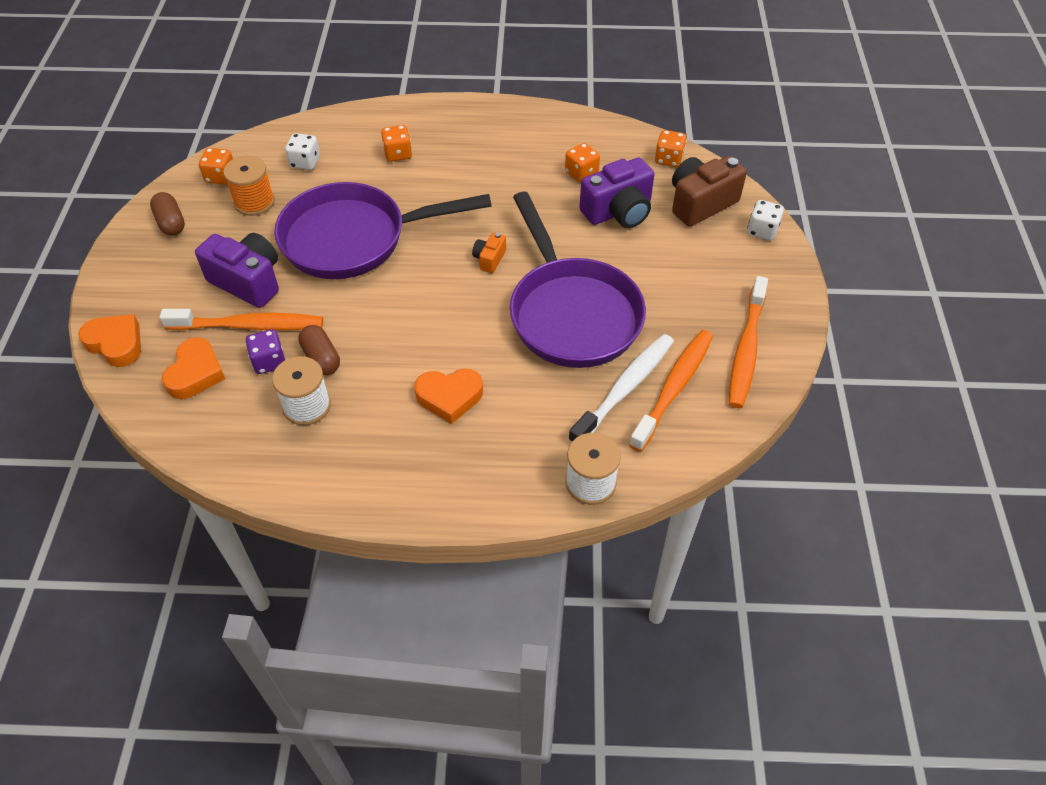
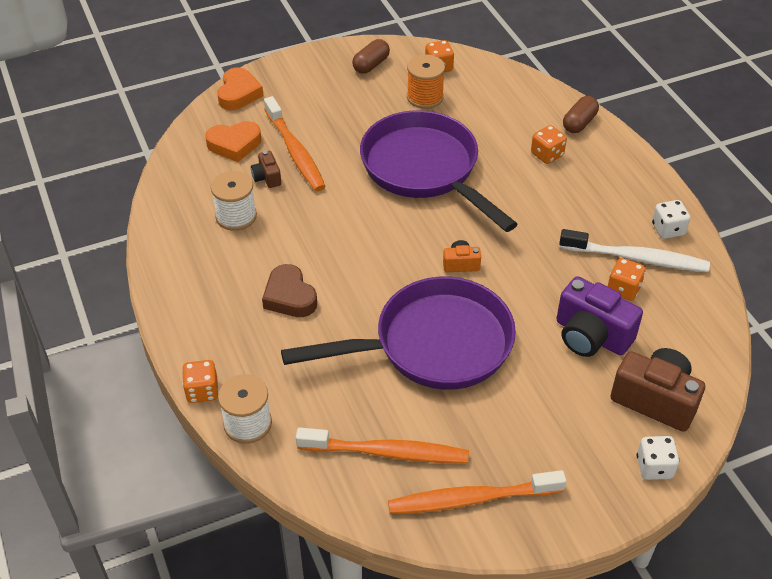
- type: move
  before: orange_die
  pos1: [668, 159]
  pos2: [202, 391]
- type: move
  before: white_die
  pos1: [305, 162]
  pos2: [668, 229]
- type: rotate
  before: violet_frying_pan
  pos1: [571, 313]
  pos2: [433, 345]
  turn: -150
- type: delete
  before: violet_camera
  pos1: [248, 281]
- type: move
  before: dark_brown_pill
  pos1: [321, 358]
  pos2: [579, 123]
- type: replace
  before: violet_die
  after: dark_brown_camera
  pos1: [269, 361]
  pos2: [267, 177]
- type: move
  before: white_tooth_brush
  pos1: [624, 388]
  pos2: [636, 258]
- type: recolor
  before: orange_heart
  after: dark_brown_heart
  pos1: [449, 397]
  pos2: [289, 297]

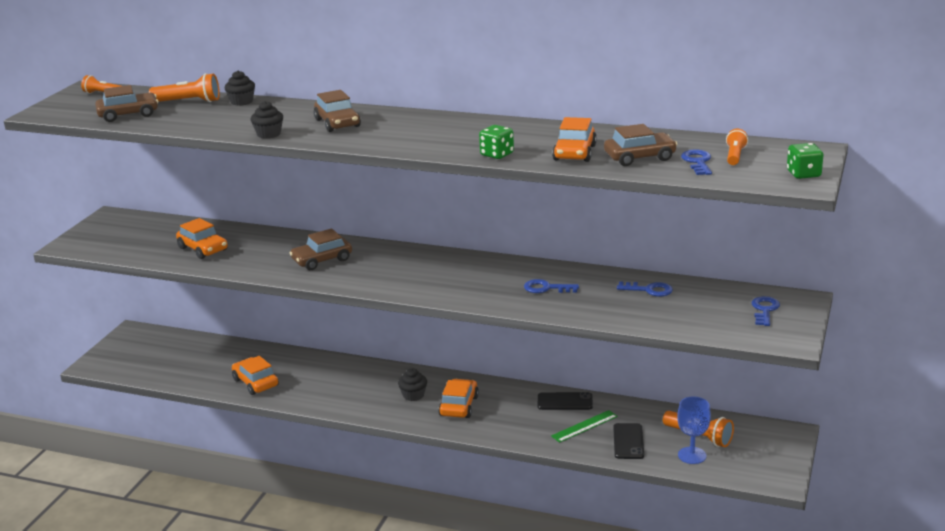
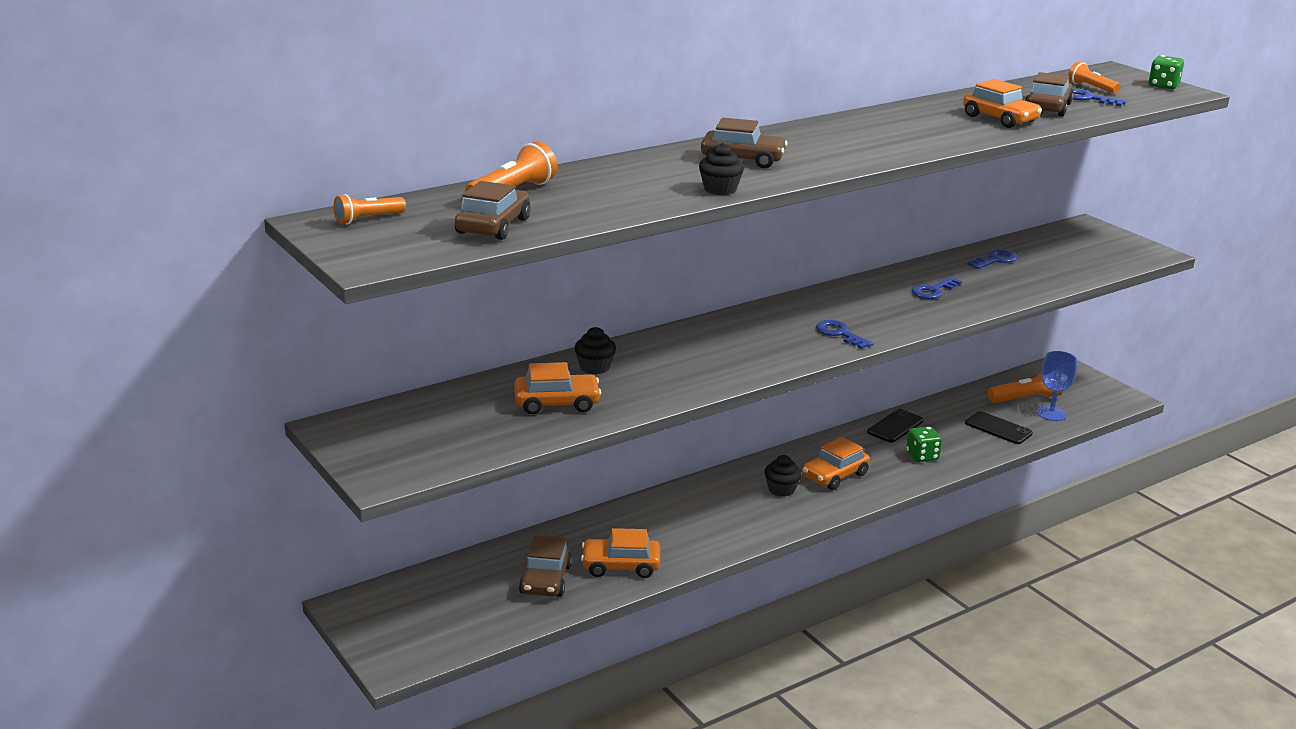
- type: move
  before: jet-black_cupcake
  pos1: [241, 102]
  pos2: [595, 367]
- type: move
  before: leaf-green_die
  pos1: [497, 154]
  pos2: [922, 456]
- type: move
  before: dark_brown_car
  pos1: [322, 260]
  pos2: [545, 579]
- type: move
  before: blue_key
  pos1: [765, 310]
  pos2: [840, 334]
- type: rotate
  before: orange_car
  pos1: [459, 406]
  pos2: [835, 475]
  turn: -90
- type: delete
  before: leaf-green_measuring_stick
  pos1: [584, 426]

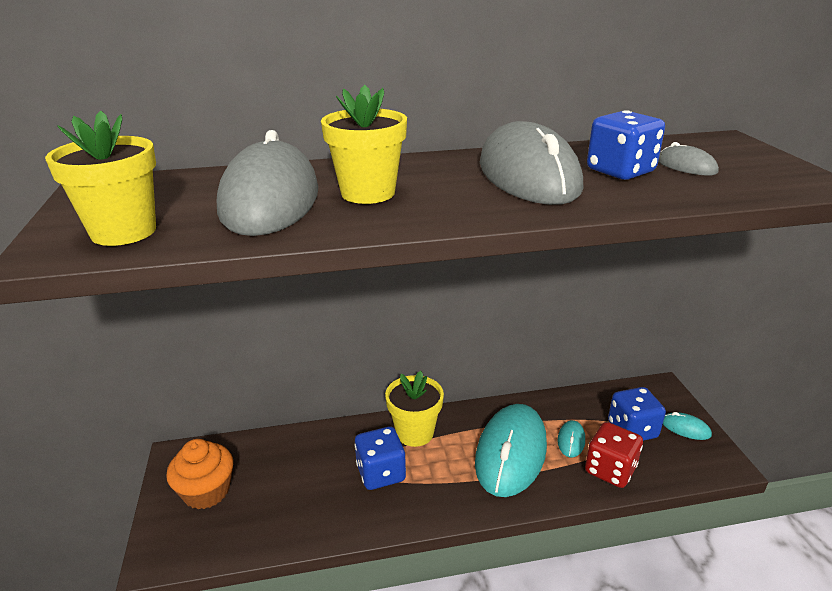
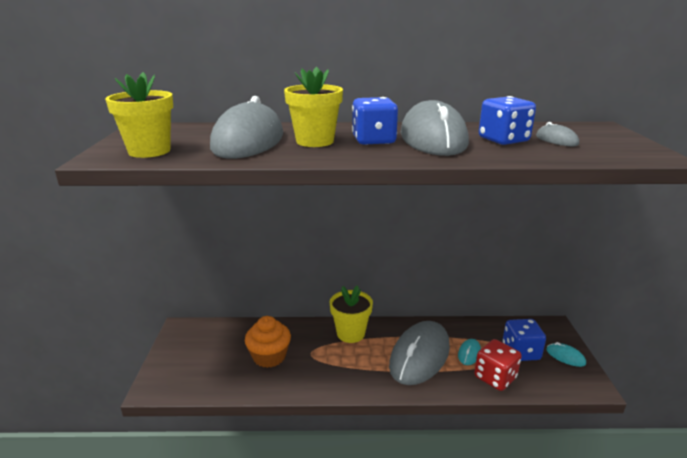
- type: recolor
  before: aqua_mouse
  after: ash-grey_mouse
  pos1: [511, 453]
  pos2: [420, 356]
- type: move
  before: blue_die
  pos1: [381, 473]
  pos2: [373, 140]
- type: move
  before: orange_cupcake
  pos1: [206, 491]
  pos2: [269, 356]

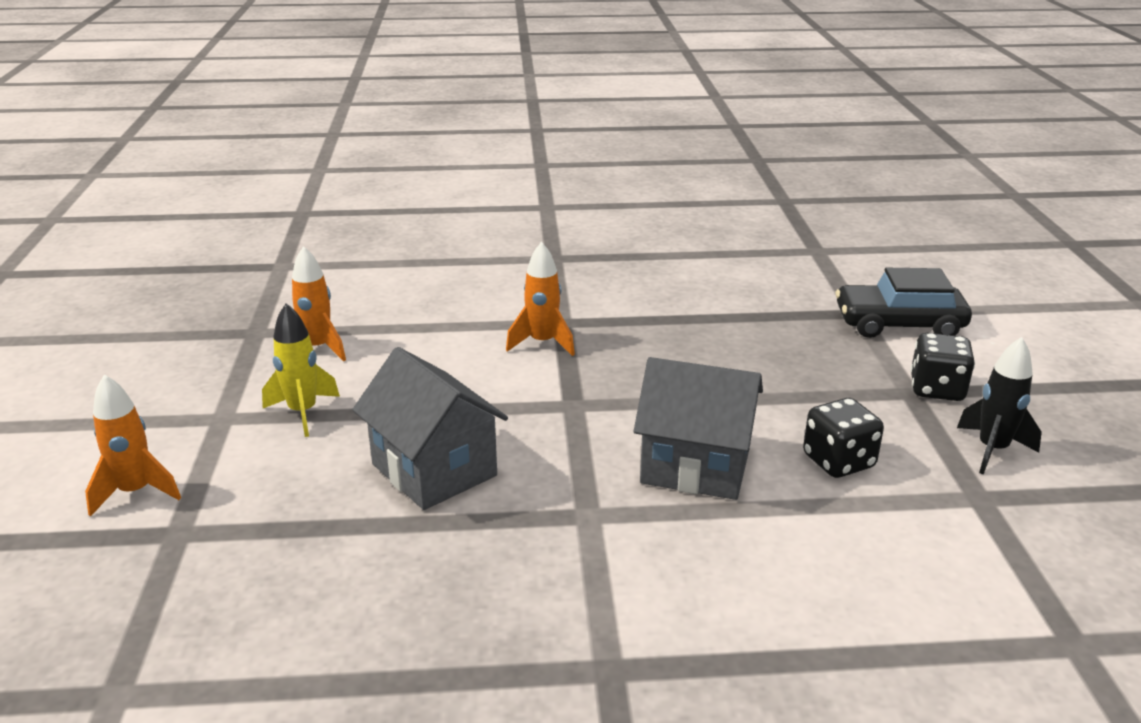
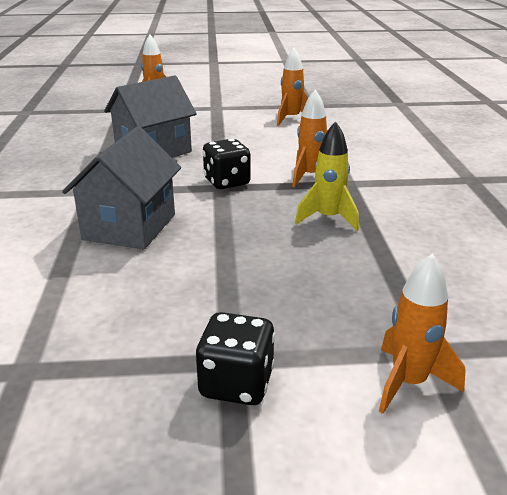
- type: replace
  before: jet-black_car
  after: orange_toy_rocket
  pos1: [899, 324]
  pos2: [408, 383]
- type: move
  before: golden_toy_rocket
  pos1: [303, 413]
  pos2: [328, 218]
- type: delete
  before: jet-black_toy_rocket
  pos1: [992, 450]
- type: move
  before: jet-black_die
  pos1: [838, 461]
  pos2: [227, 182]

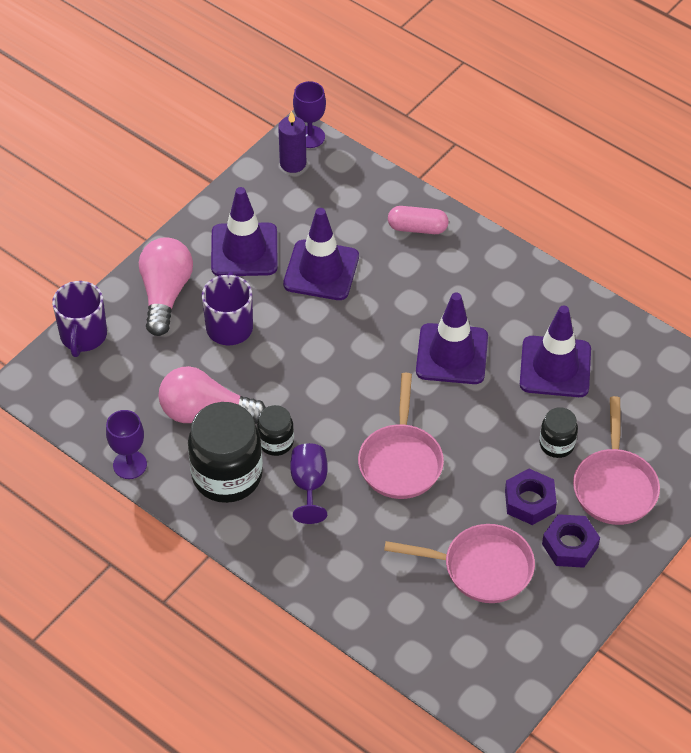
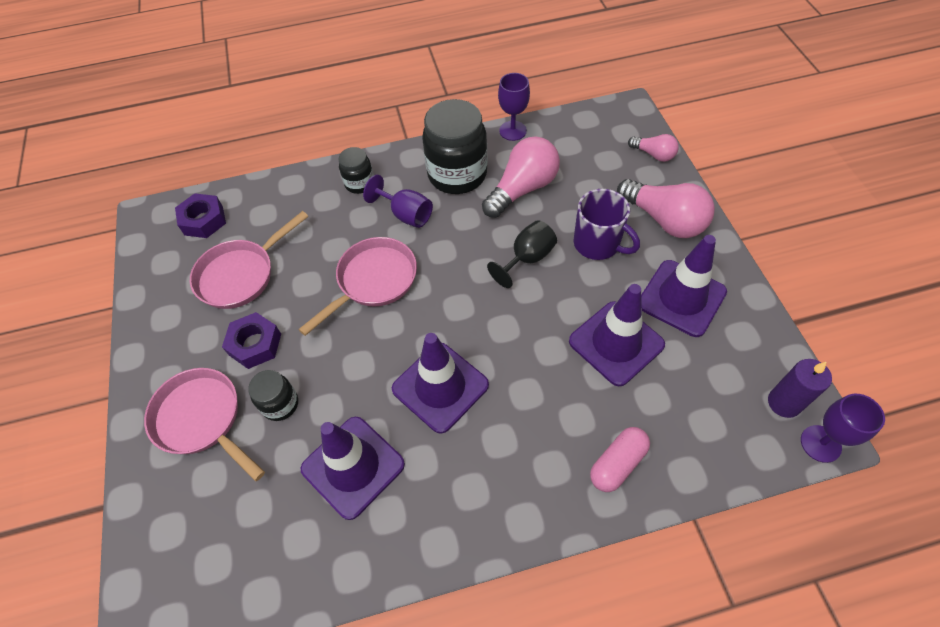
- type: replace
  before: violet_tea_mug
  after: rosy_bulb
  pos1: [83, 336]
  pos2: [653, 154]
- type: rotate
  before: rosy_frying_pan
  pos1: [400, 461]
  pos2: [373, 281]
  turn: 90
- type: move
  before: jet-black_preserve_jar
  pos1: [276, 442]
  pos2: [359, 183]
- type: move
  before: violet_hex_nut
  pos1: [570, 545]
  pos2: [203, 220]
- type: insert
  after: jet-black_wine_glass
  pos2: [527, 258]

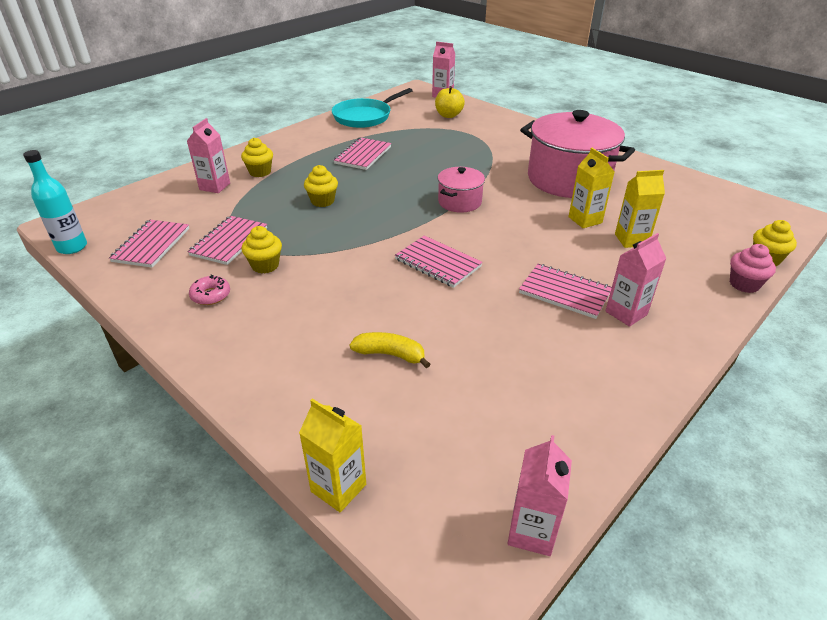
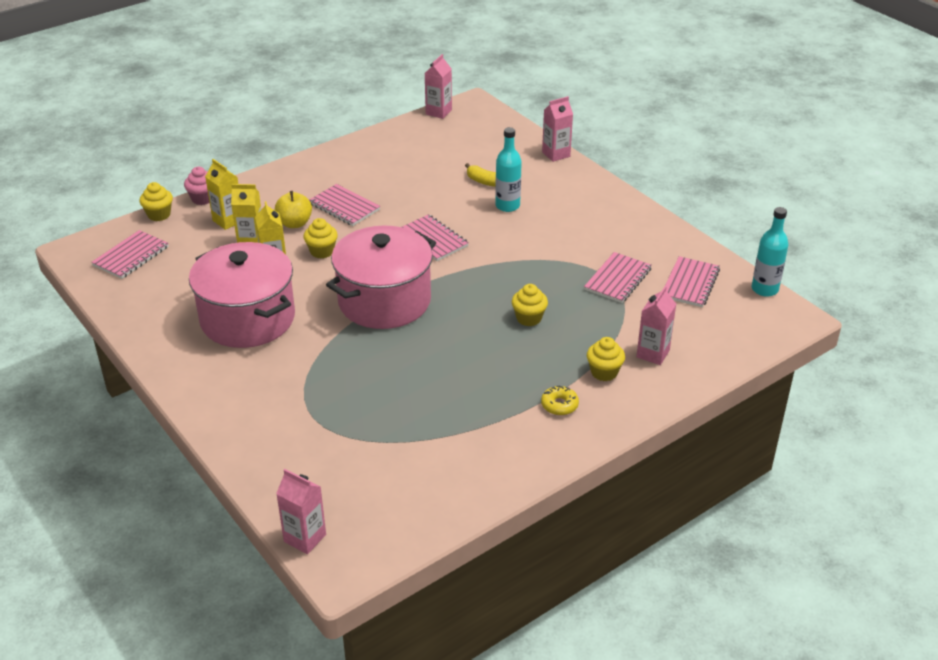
- type: move
  before: golden_apple_fruit
  pos1: [448, 115]
  pos2: [295, 223]
- type: delete
  before: aqua_frying_pan
  pos1: [364, 117]
- type: move
  before: rosy_notepad
  pos1: [363, 155]
  pos2: [131, 256]
- type: resize
  before: rosy_pot
  pos1: [459, 202]
  pos2: [384, 301]
  scale: 2.0
- type: move
  before: golden_cupcake
  pos1: [265, 265]
  pos2: [322, 251]
- type: move
  before: rosy_carton
  pos1: [626, 313]
  pos2: [556, 154]
- type: delete
  before: rosy_glazed_donut
  pos1: [211, 295]
- type: move
  before: golden_carton
  pos1: [338, 488]
  pos2: [228, 221]
- type: insert
  after: aqua_flask
  pos2: [507, 206]
- type: insert
  after: golden_glazed_donut
  pos2: [559, 405]

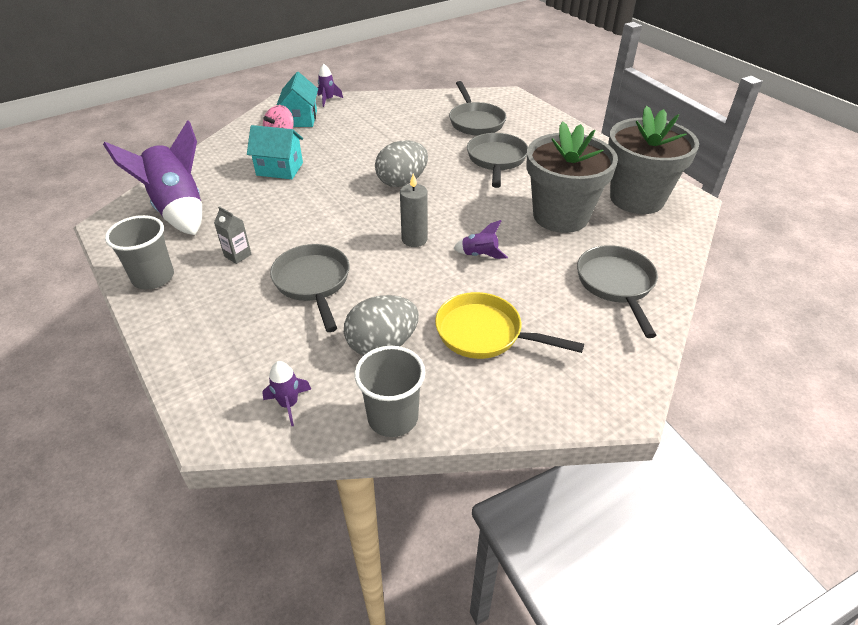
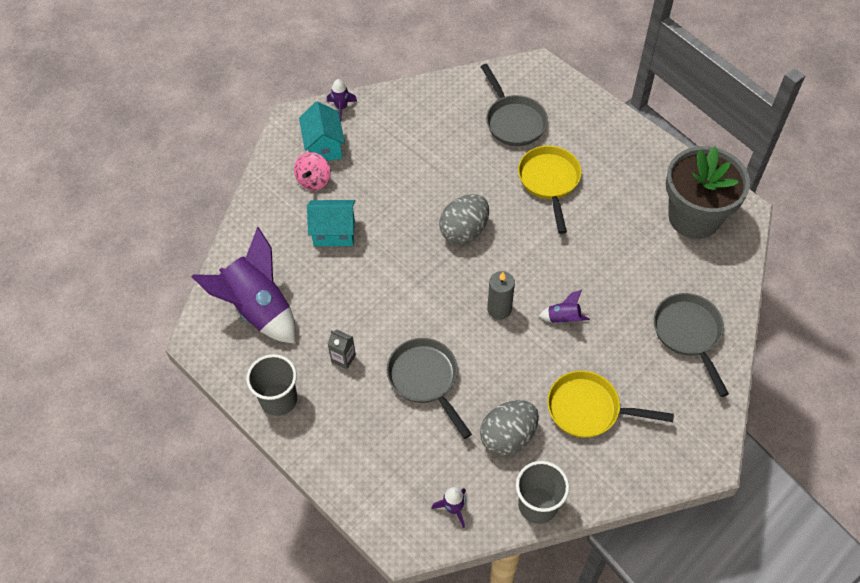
- type: delete
  before: ash-grey_potted_plant
  pos1: [560, 216]
- type: recolor
  before: ash-grey_frying_pan
  after: golden_frying_pan
  pos1: [496, 160]
  pos2: [549, 182]

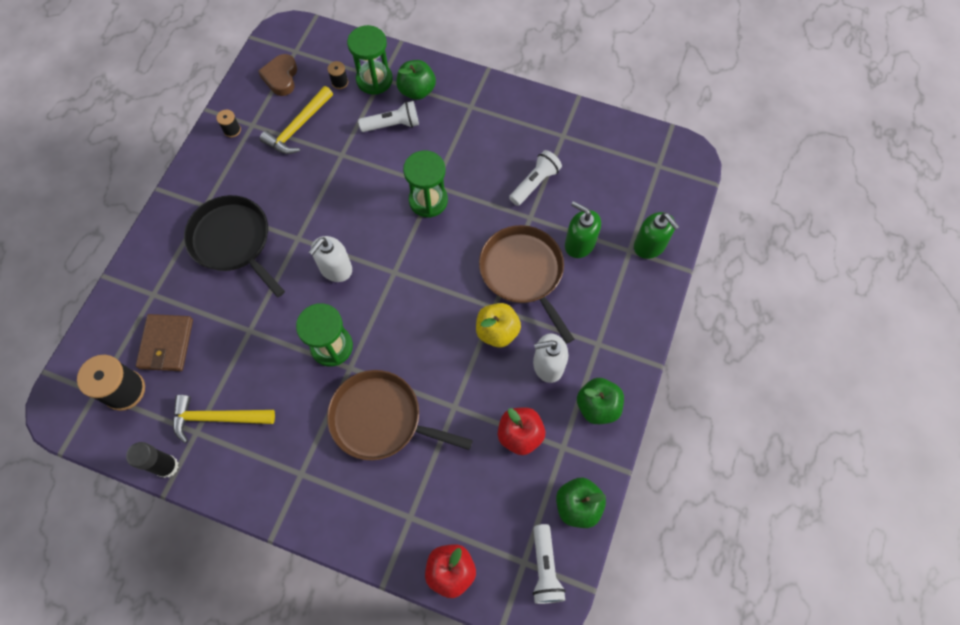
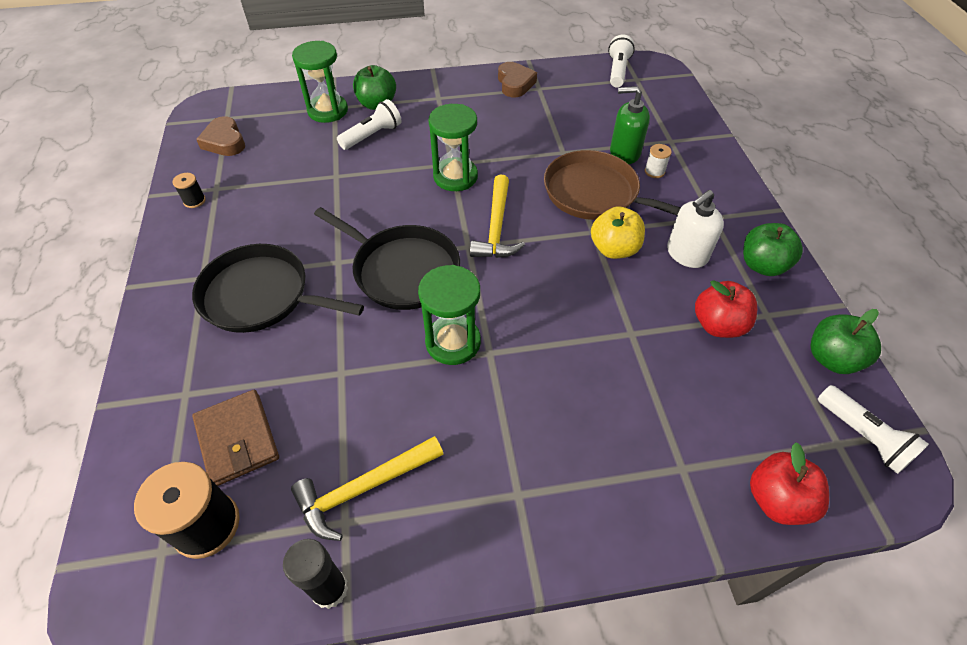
- type: delete
  before: jet-black_reel_of_thread
  pos1: [340, 82]
- type: move
  before: golden_hammer
  pos1: [298, 127]
  pos2: [496, 228]
- type: move
  before: white_pocket_torch
  pos1: [534, 183]
  pos2: [617, 71]
- type: delete
  before: leaf-green_soap_pump
  pos1: [649, 245]
- type: replace
  before: white_soap_pump
  after: jet-black_frying_pan
  pos1: [335, 269]
  pos2: [402, 270]
- type: delete
  before: dark_brown_frying_pan
  pos1: [381, 419]
- type: insert
  after: dark_brown_heart
  pos2: [515, 83]
- type: insert
  after: white_reel_of_thread
  pos2: [654, 171]

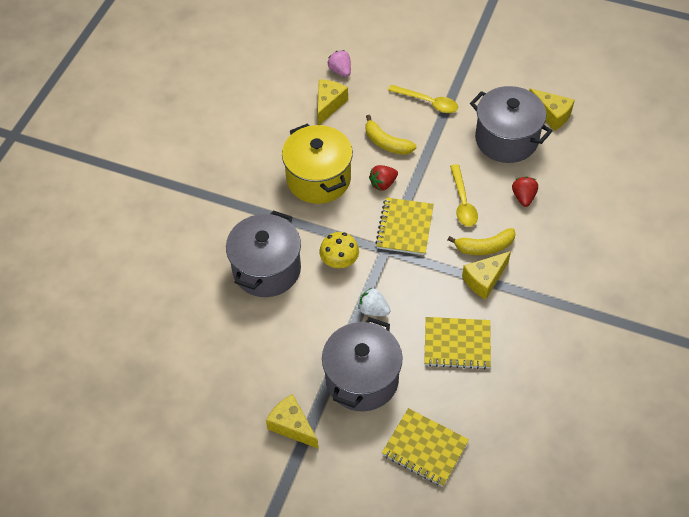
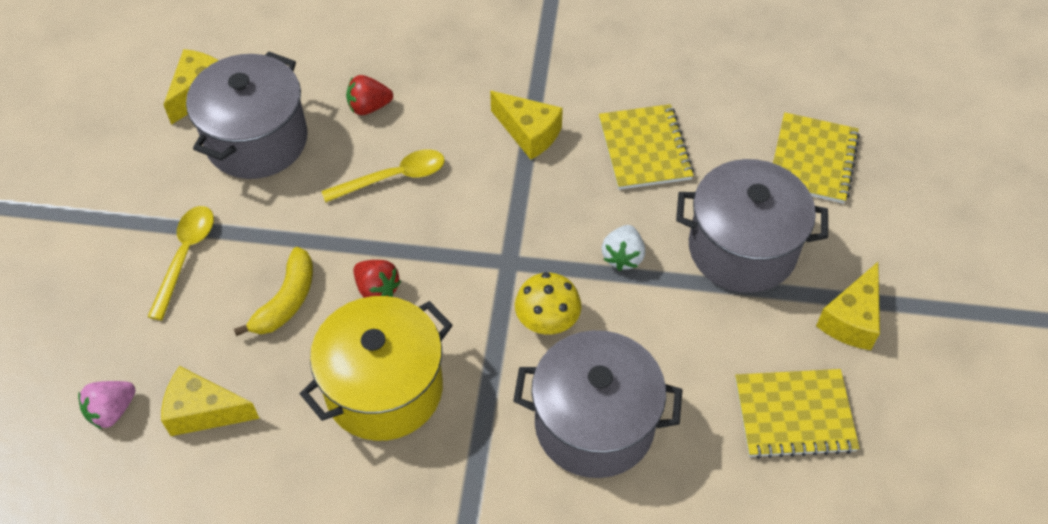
- type: move
  before: golden_notepad
  pos1: [405, 227]
  pos2: [794, 415]
- type: delete
  before: golden_banana_fruit
  pos1: [484, 247]

